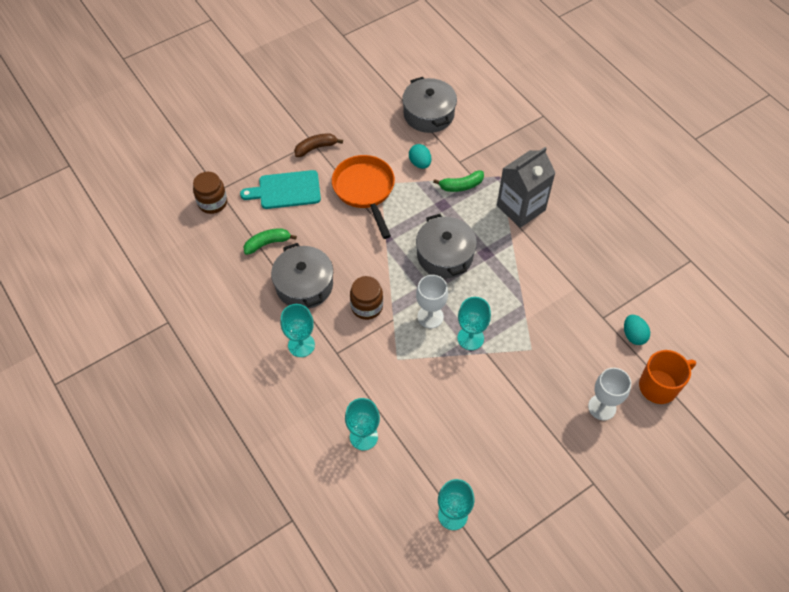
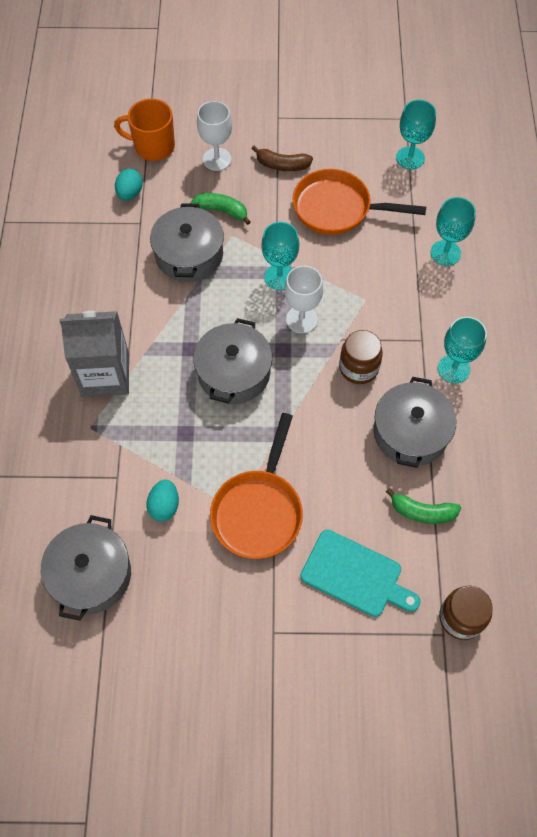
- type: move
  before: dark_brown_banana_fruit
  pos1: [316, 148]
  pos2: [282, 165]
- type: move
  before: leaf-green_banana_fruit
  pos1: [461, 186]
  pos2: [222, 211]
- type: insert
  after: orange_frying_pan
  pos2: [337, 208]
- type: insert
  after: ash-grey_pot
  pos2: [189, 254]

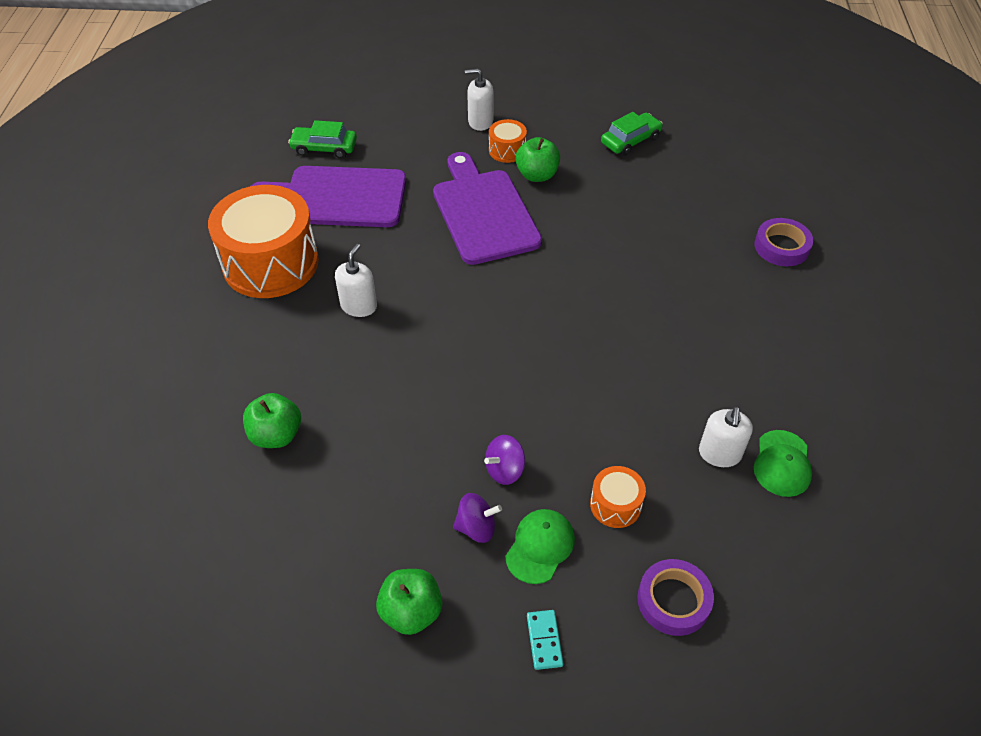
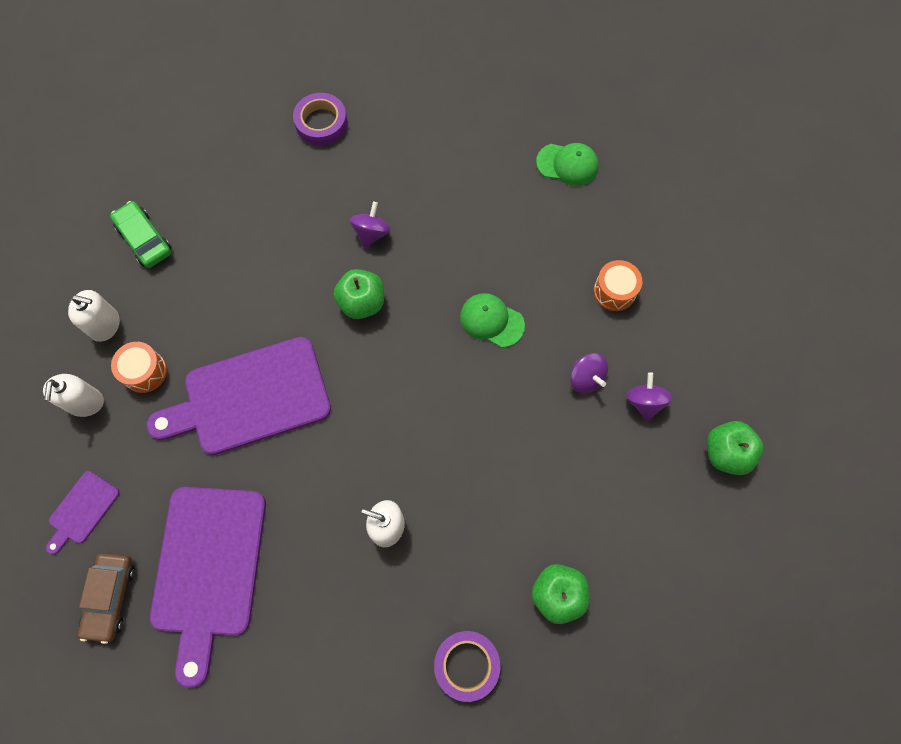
- type: recolor
  before: leaf-green_car
  after: dark_brown_car
  pos1: [324, 148]
  pos2: [110, 597]
- type: move
  before: leaf-green_apple_fruit
  pos1: [537, 175]
  pos2: [362, 303]
- type: delete
  before: orange_snare_drum
  pos1: [270, 263]
- type: move
  before: white_soap_pump
  pos1: [719, 454]
  pos2: [105, 325]
- type: move
  before: leaf-green_baseball_cap
  pos1: [540, 547]
  pos2: [491, 321]
- type: move
  before: violet_sticky_tape
  pos1: [673, 600]
  pos2: [466, 665]
- type: delete
  before: aqua_domino_piece
  pos1: [544, 640]
- type: insert
  after: violet_whirligig
  pos2: [371, 233]
- type: insert
  after: violet_bread_board
  pos2: [82, 510]

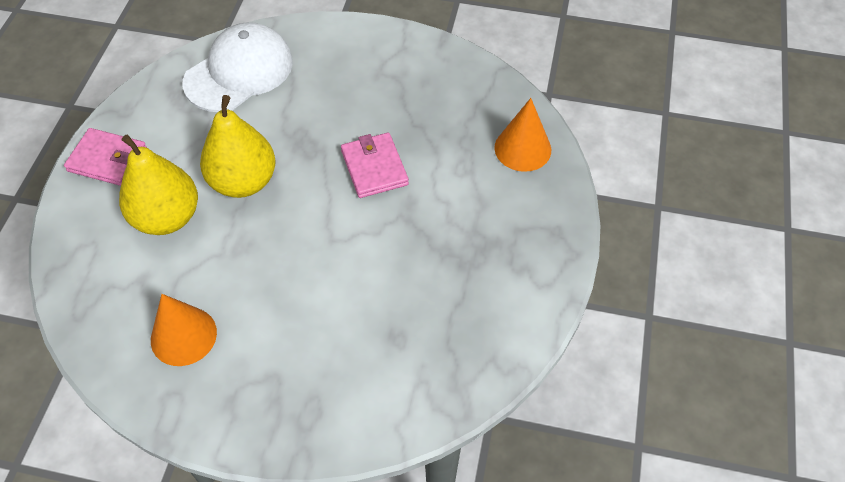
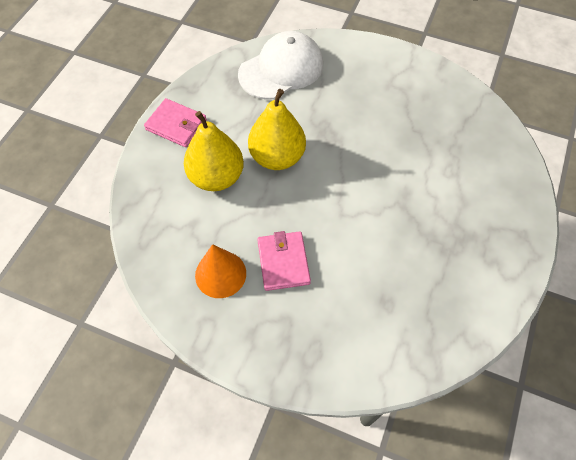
- type: delete
  before: orange_cone
  pos1: [522, 148]
- type: move
  before: rosy_card_wallet
  pos1: [374, 168]
  pos2: [283, 262]

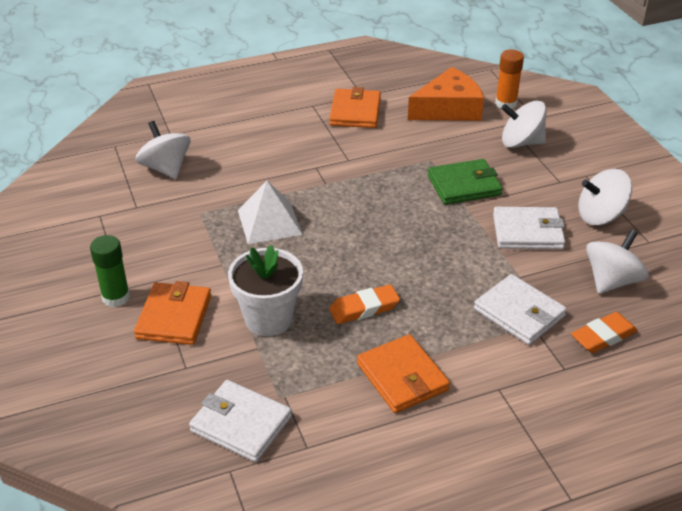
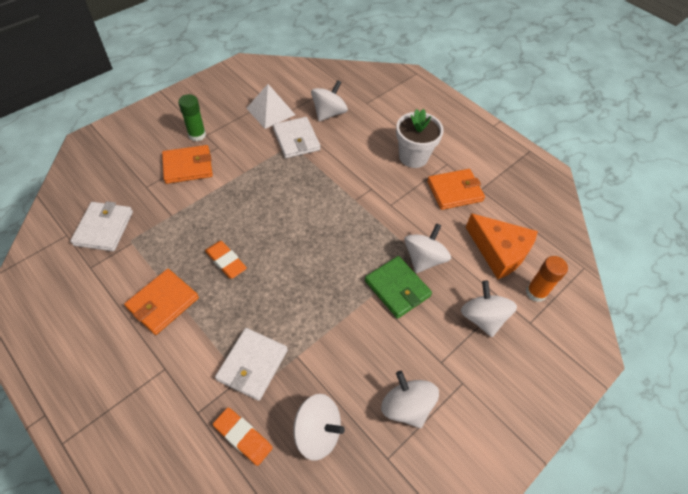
- type: move
  before: white_pyramid_shape
  pos1: [269, 222]
  pos2: [270, 111]
- type: move
  before: white_card_wallet
  pos1: [527, 232]
  pos2: [296, 139]
- type: move
  before: white_potted_plant
  pos1: [268, 319]
  pos2: [413, 157]
- type: insert
  after: white_whirligig
  pos2: [424, 259]

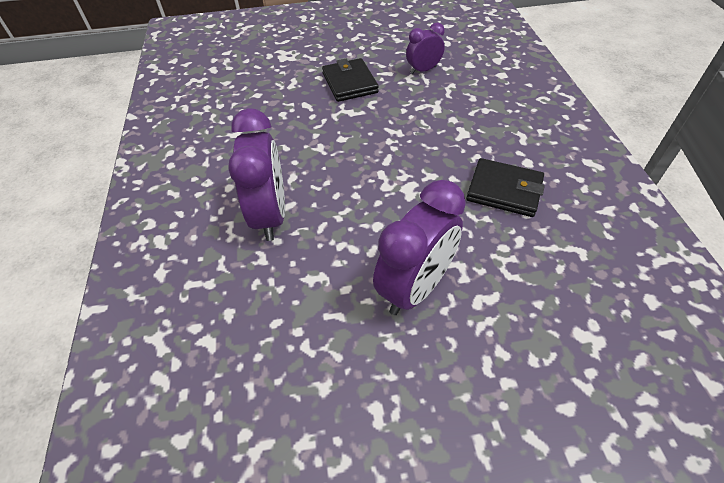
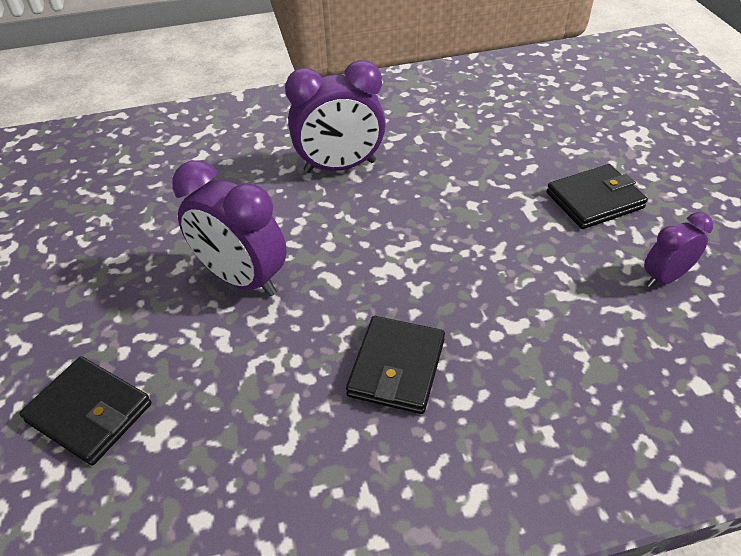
- type: rotate
  before: violet_bedside_clock
  pos1: [423, 70]
  pos2: [664, 277]
  turn: -90
- type: insert
  after: jet-black_card_wallet
  pos2: [89, 413]

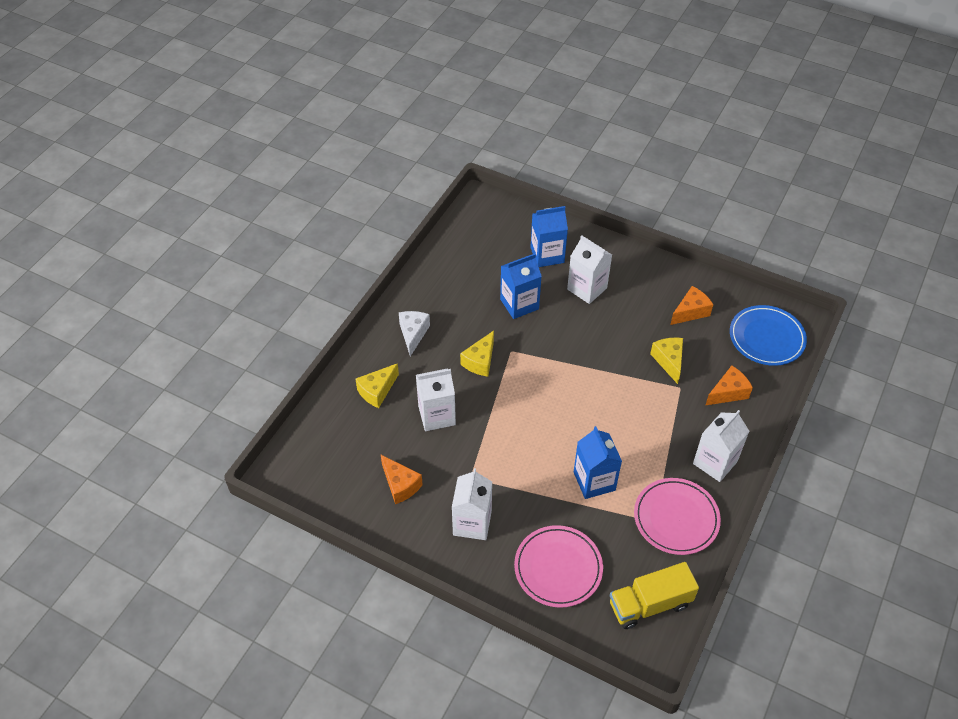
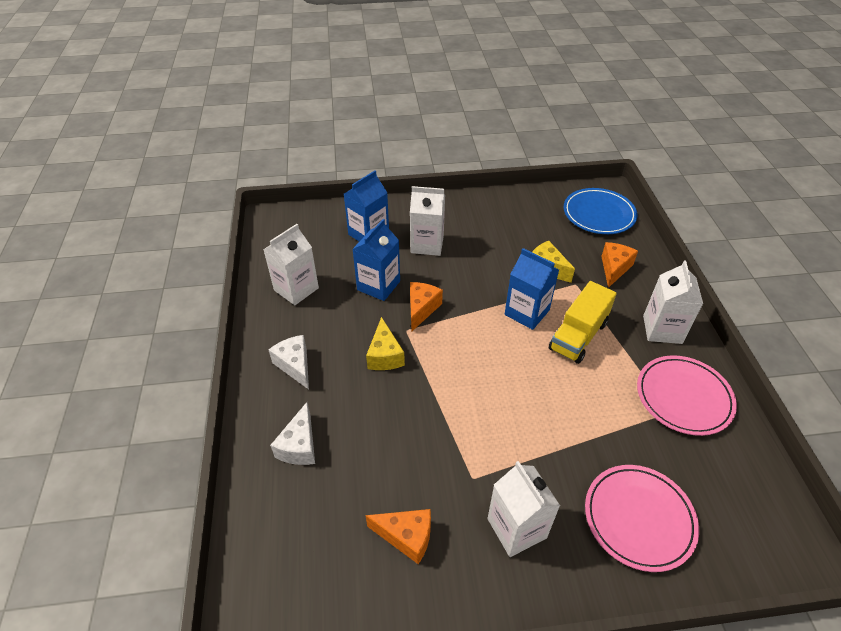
- type: move
  before: orange_cheese_wedge
  pos1: [690, 312]
  pos2: [421, 309]
- type: recolor
  before: golden_cheese_wedge
  after: white_cheese_wedge
  pos1: [377, 391]
  pos2: [299, 446]
- type: move
  before: white_carton
  pos1: [437, 415]
  pos2: [296, 289]
- type: move
  before: blue_carton
  pos1: [594, 481]
  pos2: [527, 312]
- type: move
  before: golden_toy_truck
  pos1: [649, 604]
  pos2: [578, 336]

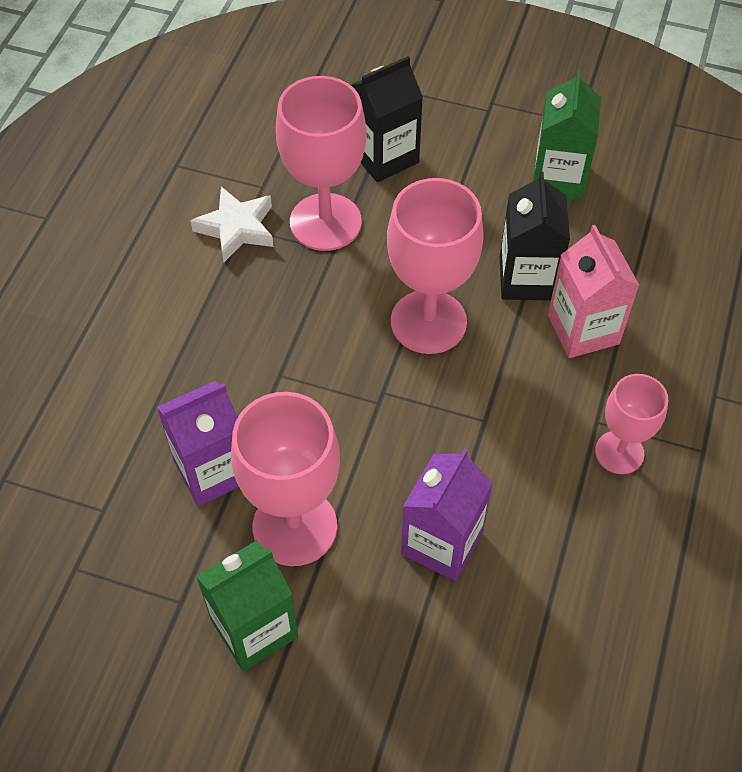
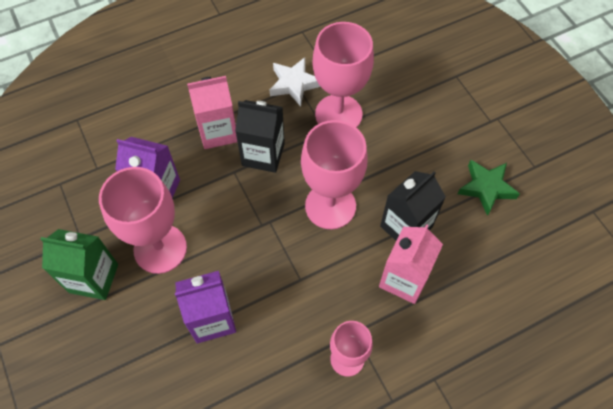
- type: move
  before: jet-black_carton
  pos1: [384, 157]
  pos2: [263, 154]
- type: replace
  before: leaf-green_carton
  after: leaf-green_star_shape
  pos1: [558, 178]
  pos2: [486, 188]
- type: insert
  after: rosy_carton
  pos2: [218, 131]

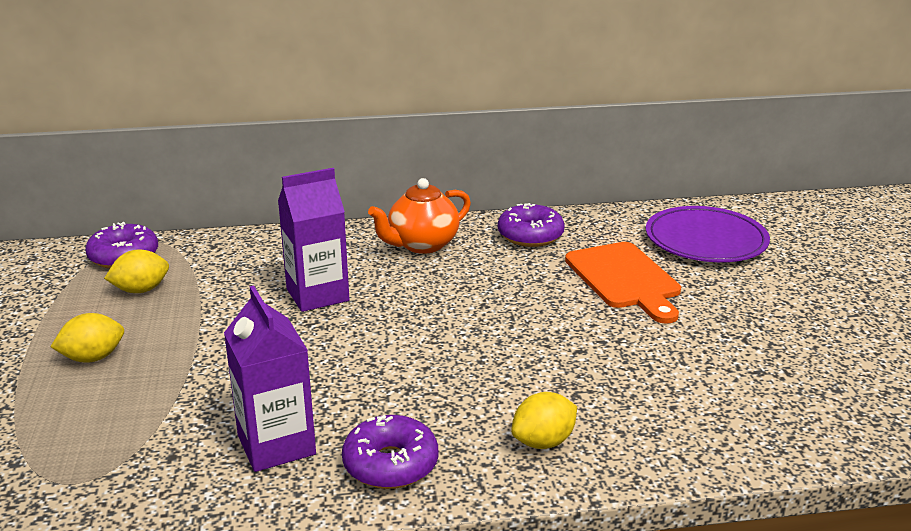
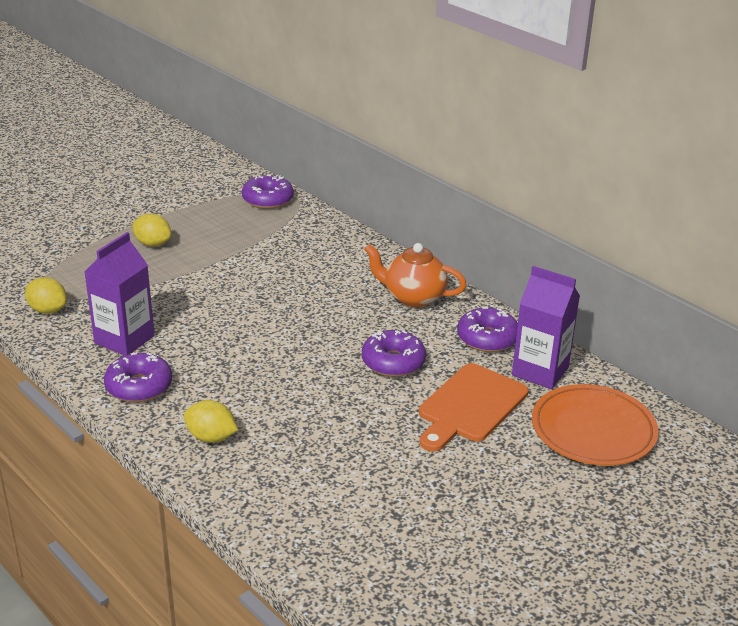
- type: move
  before: violet_carton
  pos1: [317, 295]
  pos2: [540, 371]
- type: recolor
  before: violet_flat_dish
  after: orange_flat_dish
  pos1: [705, 240]
  pos2: [593, 430]
- type: move
  before: golden_lemon
  pos1: [141, 290]
  pos2: [48, 310]
- type: insert
  after: violet_glazed_donut
  pos2: [393, 362]

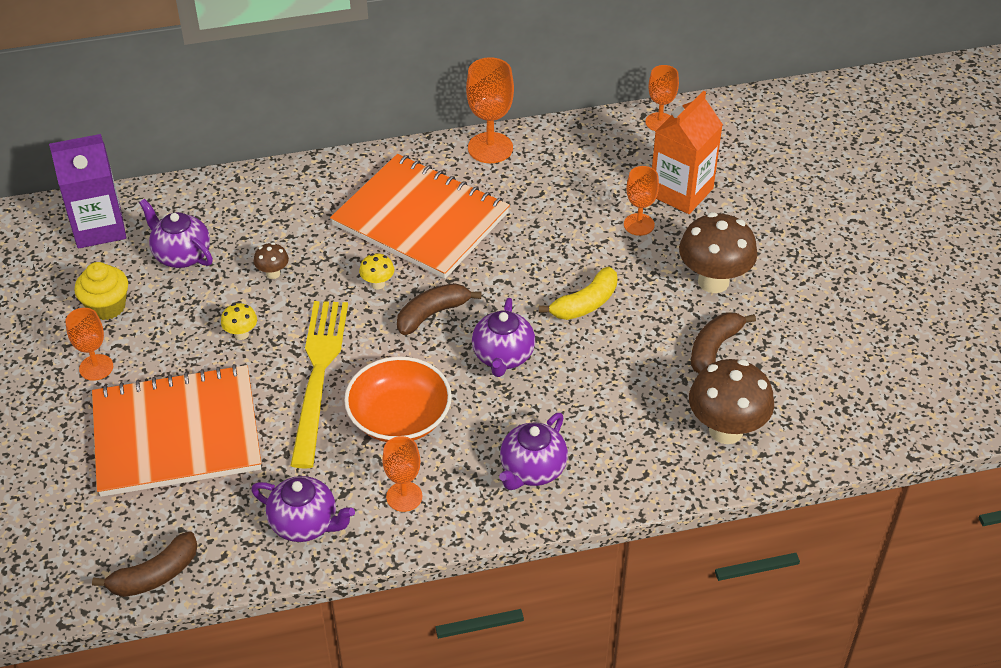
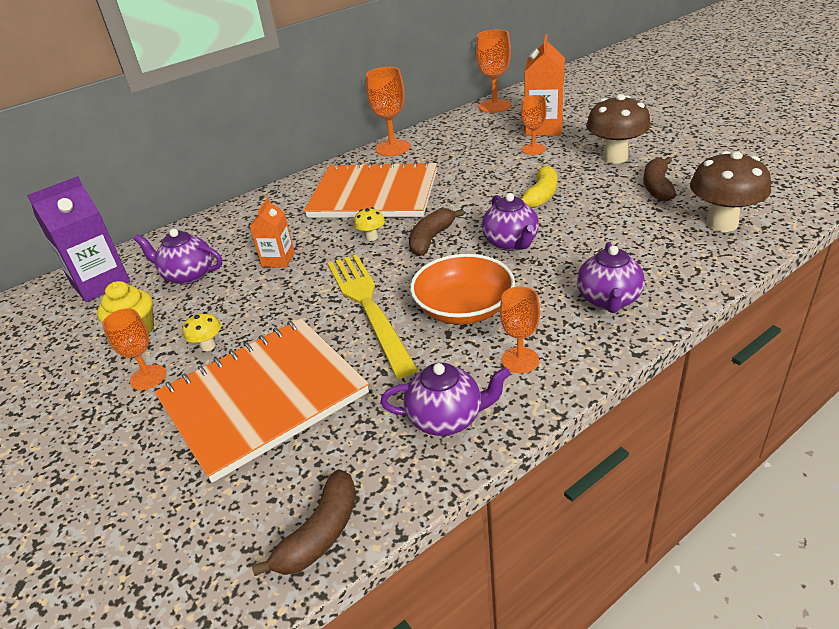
- type: resize
  before: orange_wine_glass
  pos1: [659, 122]
  pos2: [494, 106]
  scale: 1.54
- type: replace
  before: dark_brown_toadstool
  after: orange_carton
  pos1: [273, 273]
  pos2: [278, 260]
- type: move
  before: golden_toadstool
  pos1: [241, 334]
  pos2: [208, 346]

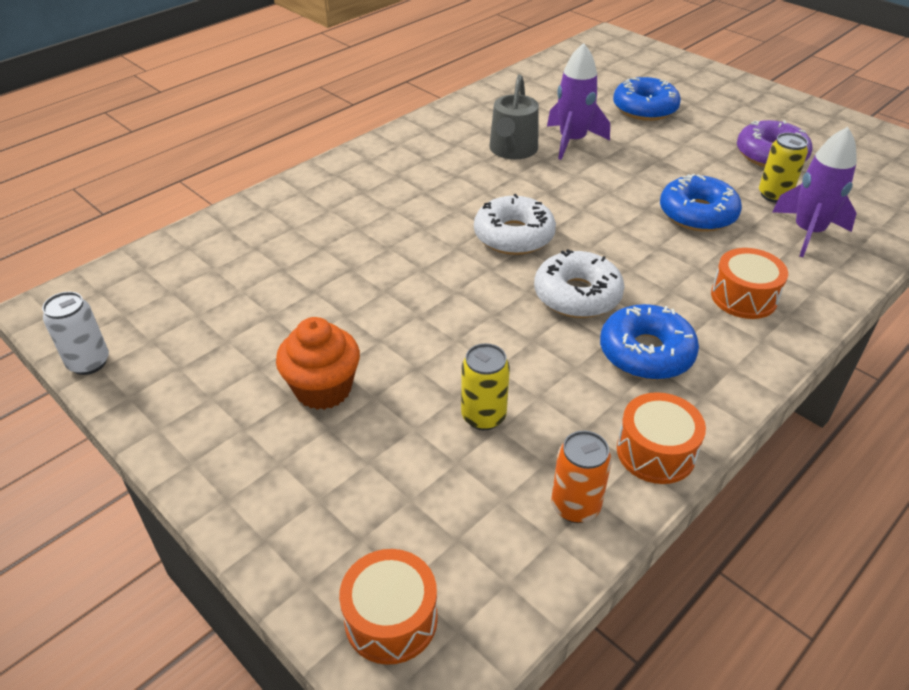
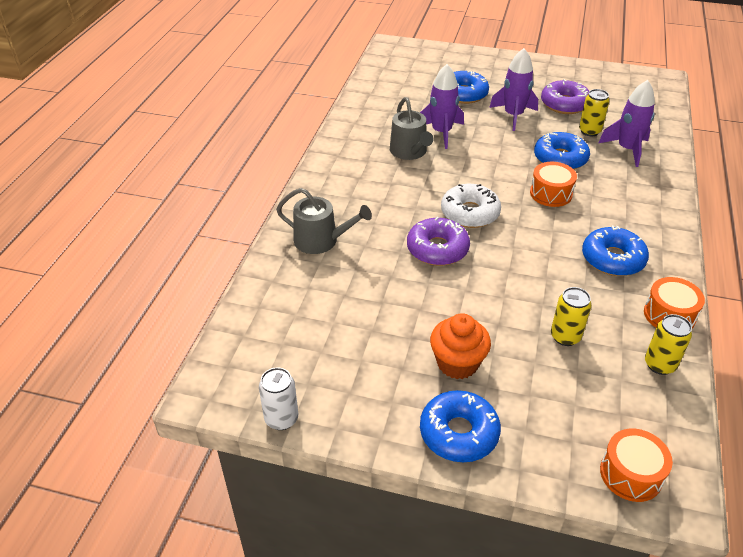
- type: move
  before: orange_snare_drum
  pos1: [743, 297]
  pos2: [551, 193]
- type: delete
  before: white_glazed_donut
  pos1: [577, 295]
- type: recolor
  before: orange_can
  after: golden_can
  pos1: [575, 506]
  pos2: [659, 364]
- type: insert
  after: violet_toy_rocket
  pos2: [513, 116]
- type: insert
  after: ash-grey_watering_pot
  pos2: [321, 241]
- type: insert
  after: violet_glazed_donut
  pos2: [437, 249]
- type: insert
  after: blue_glazed_donut
  pos2: [459, 433]

